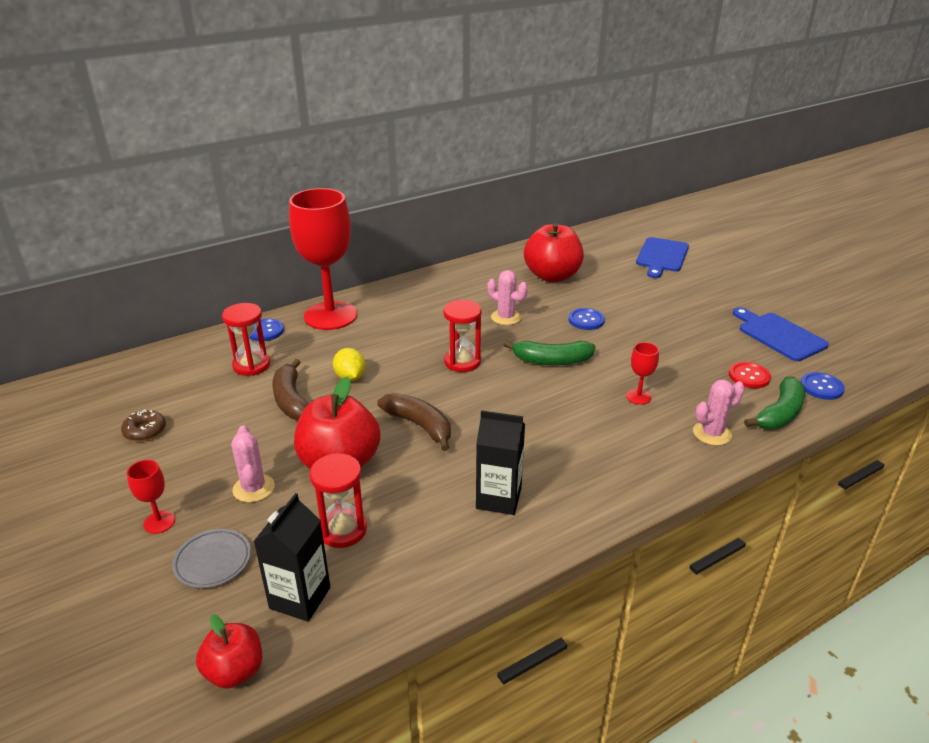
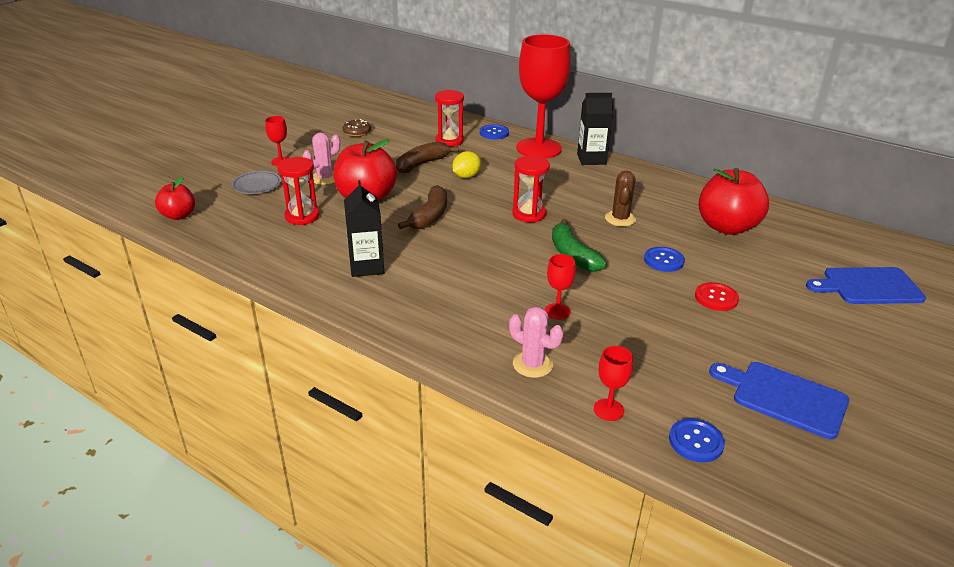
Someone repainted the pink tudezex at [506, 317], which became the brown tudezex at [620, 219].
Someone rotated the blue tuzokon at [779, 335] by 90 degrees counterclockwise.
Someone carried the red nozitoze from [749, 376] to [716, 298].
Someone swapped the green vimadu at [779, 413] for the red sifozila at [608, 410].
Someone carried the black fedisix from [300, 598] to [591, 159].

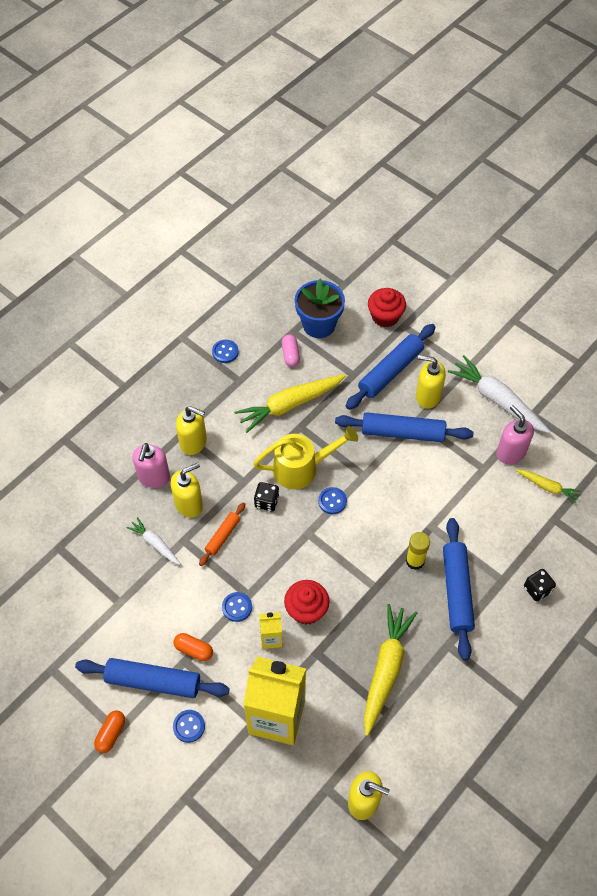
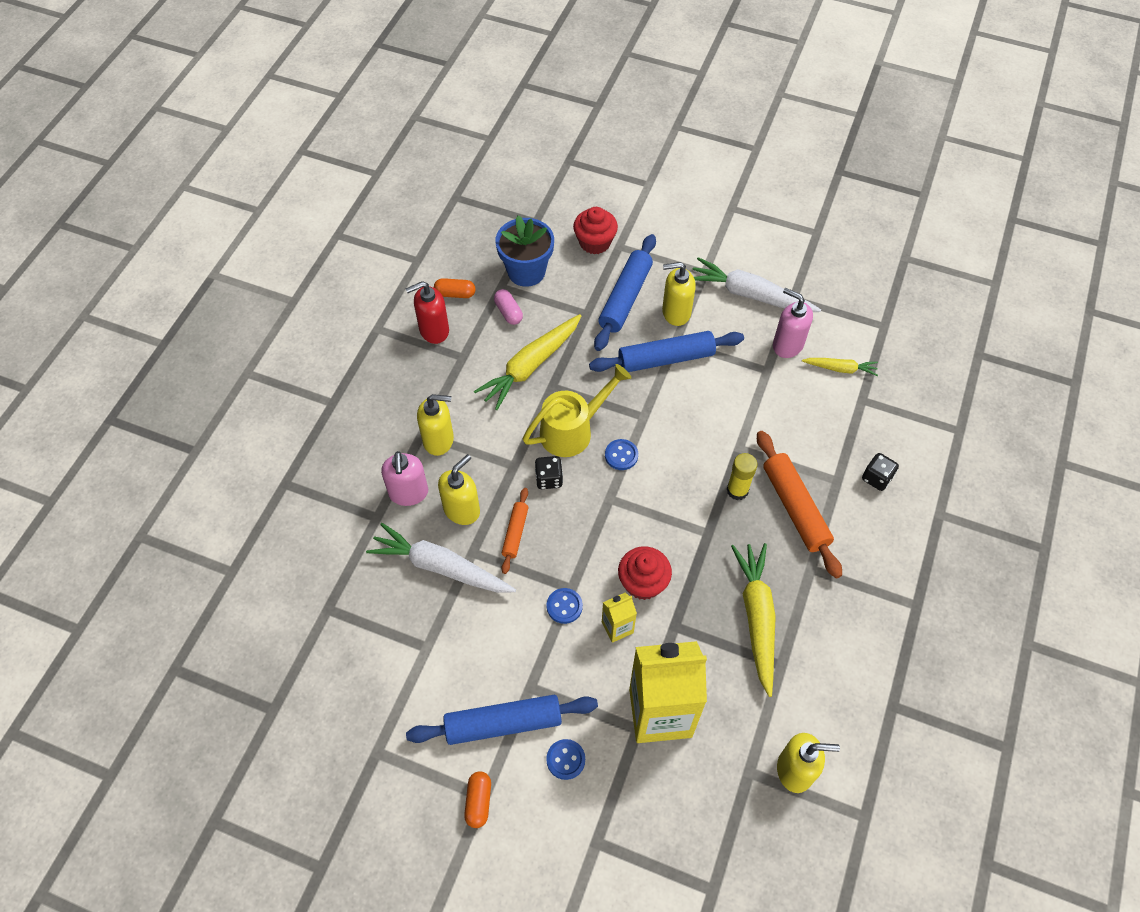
Someone swapped the blue nozitoze at [225, 352] for the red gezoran at [433, 330].
Someone scaled the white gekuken at [155, 544] by 1.85.
Someone repainted the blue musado at [457, 591], which became the orange musado at [795, 508].
Someone carried the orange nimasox from [194, 650] to [455, 294].

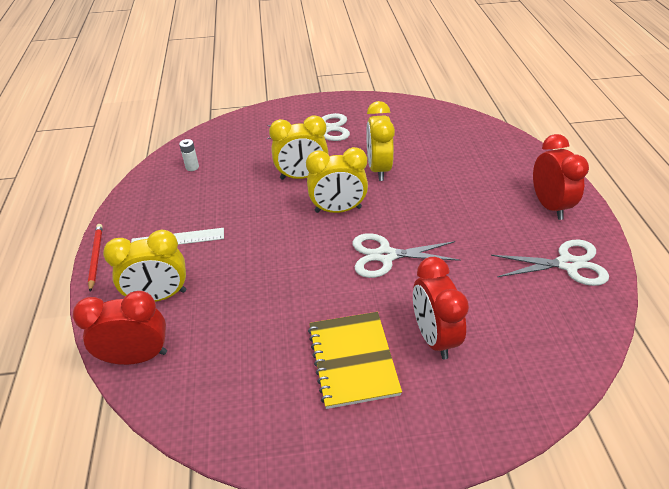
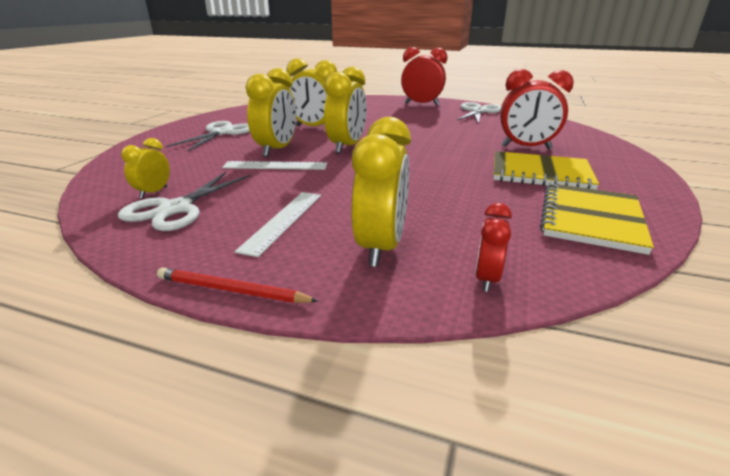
Someone swapped the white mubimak at [192, 167] for the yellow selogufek at [154, 192].
Someone carried the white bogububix from [385, 256] to [176, 208].
Someone scaled the red selogufek at [137, 357] by 0.55.
Someone put down the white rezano at [275, 166].
Someone put down the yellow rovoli at [590, 219].

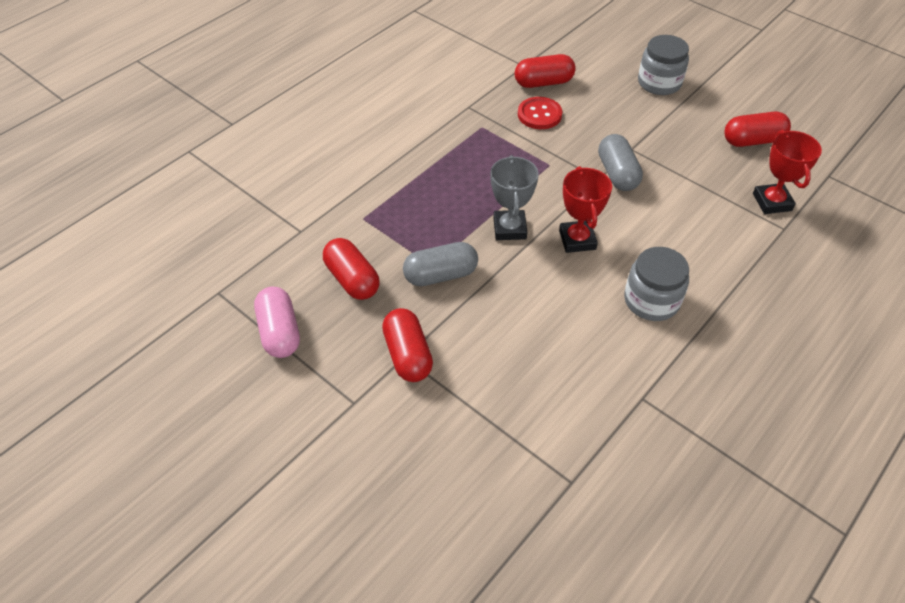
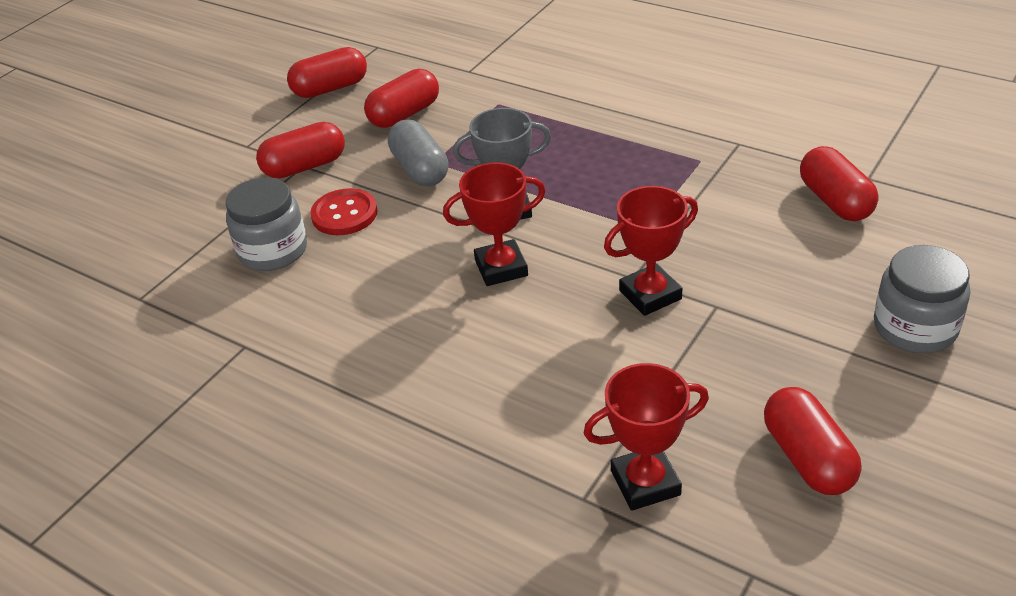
Someone carried the red nozitoze from [539, 114] to [344, 214].
Someone swapped the grey nimasox at [617, 174] for the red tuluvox at [650, 295].
Someone carried the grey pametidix from [651, 300] to [273, 250].
Someone repainted the pink nimasox at [280, 332], which became the red nimasox at [330, 88].

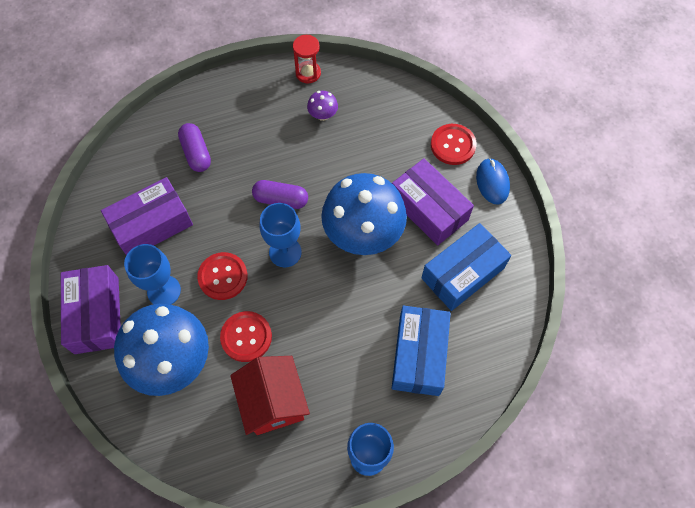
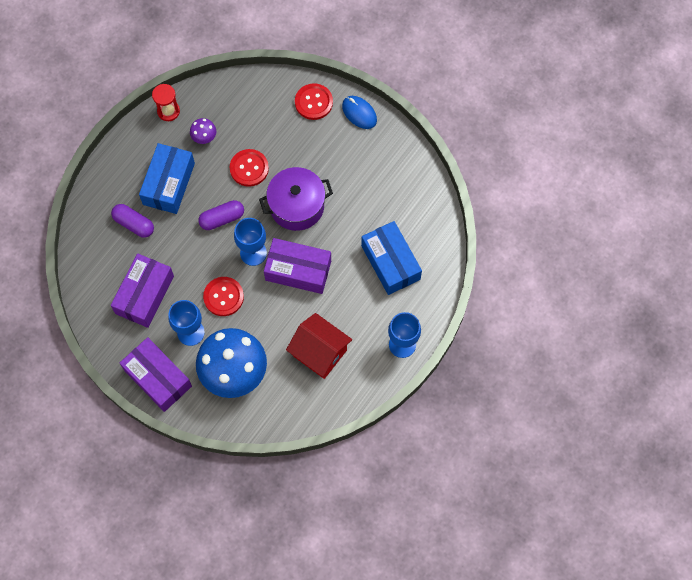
Someone carried the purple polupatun from [428, 209] to [298, 270].
Someone swapped the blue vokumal at [363, 233] for the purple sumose at [297, 206].
Someone carried the blue polupatun from [463, 273] to [169, 184].
Someone carried the red nozitoze from [246, 337] to [249, 168].

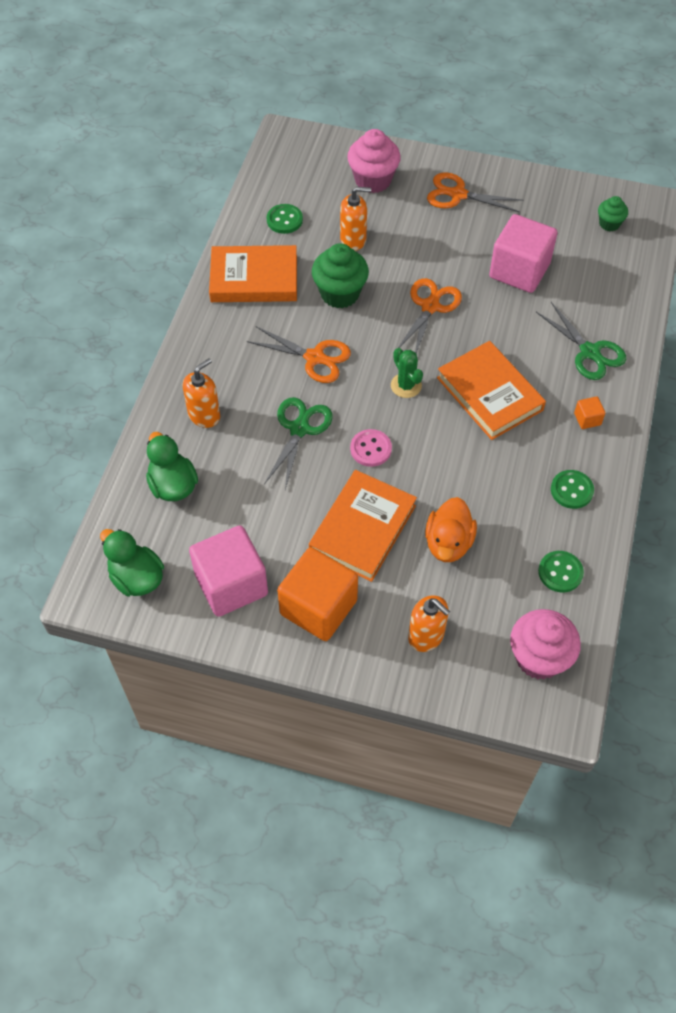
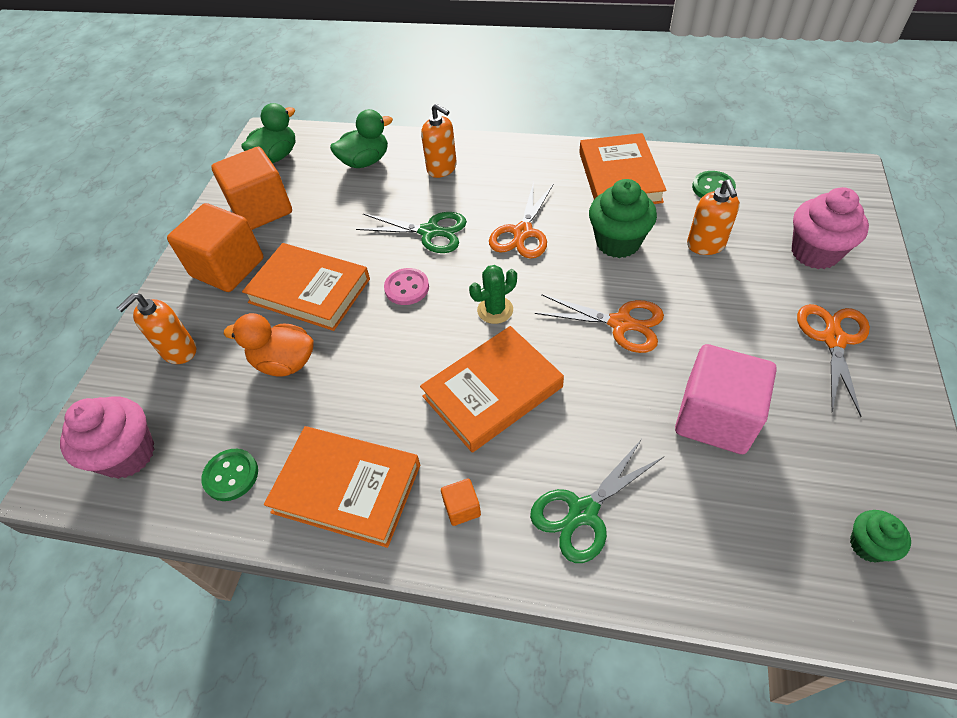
Someone swapped the green nozitoze at [571, 490] for the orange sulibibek at [347, 488].
Someone repainted the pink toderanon at [231, 584], which became the orange toderanon at [261, 209].

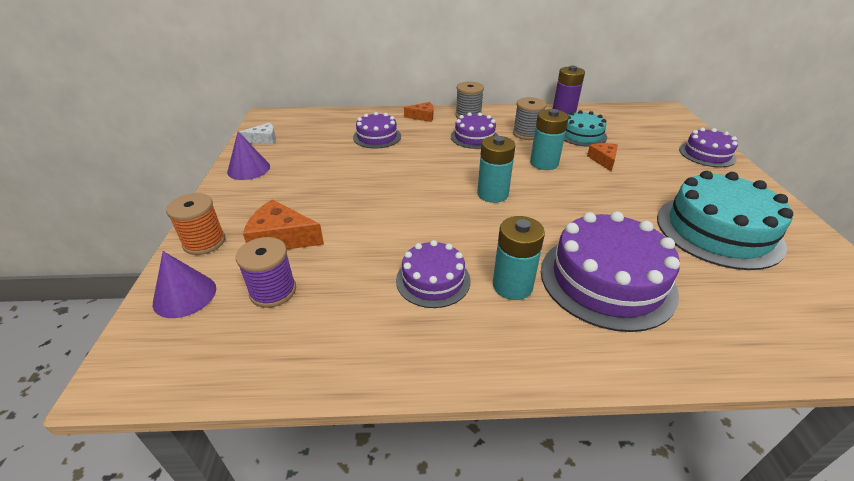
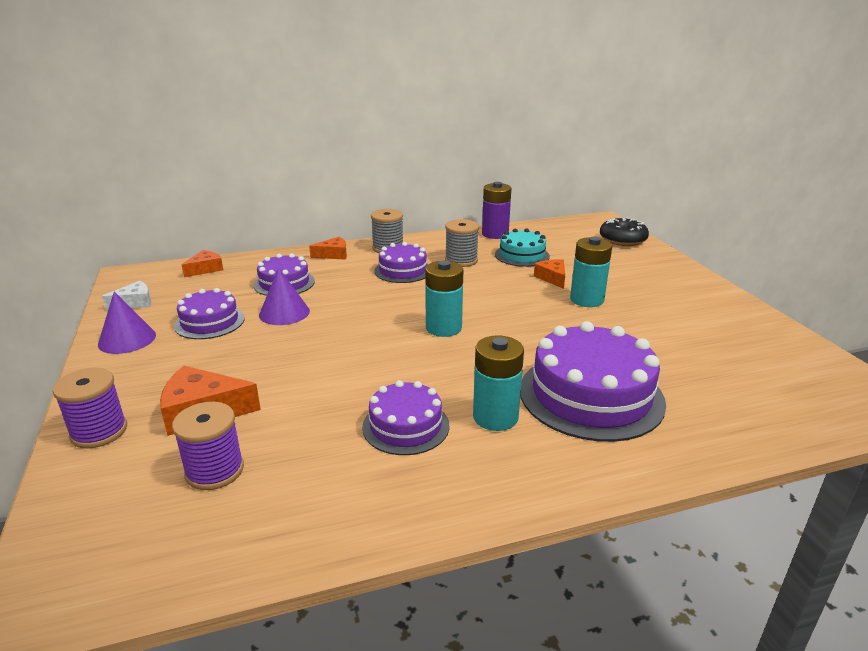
Someone carried the turquoise mubimak from [544, 163] to [586, 300].
Someone carried the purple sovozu from [707, 154] to [209, 322].
Someone took away the turquoise sovozu at [718, 231].
Someone repainted the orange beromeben at [204, 242], which became the purple beromeben at [99, 432].
Someone carried the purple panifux from [185, 295] to [284, 313].
Someone put down the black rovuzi at [622, 240].
Someone put down the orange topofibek at [205, 269].

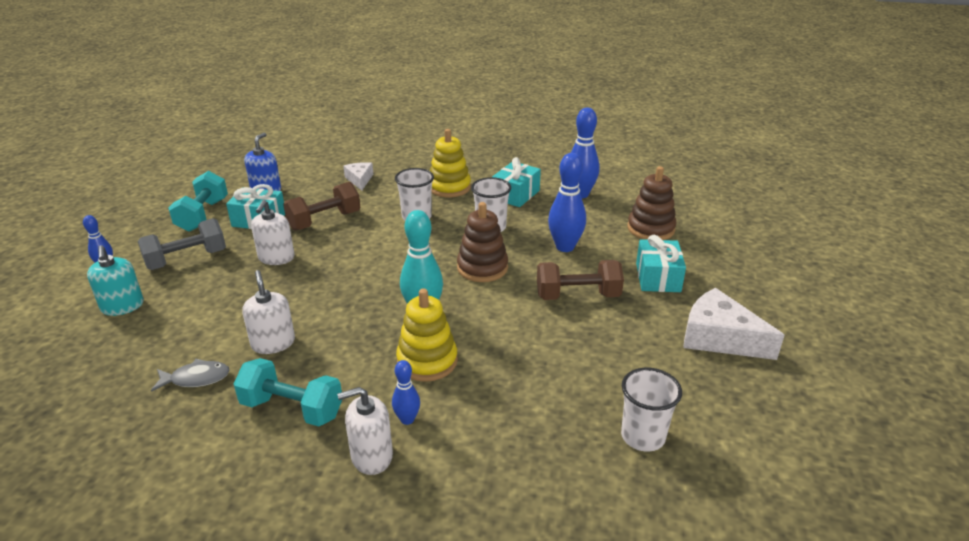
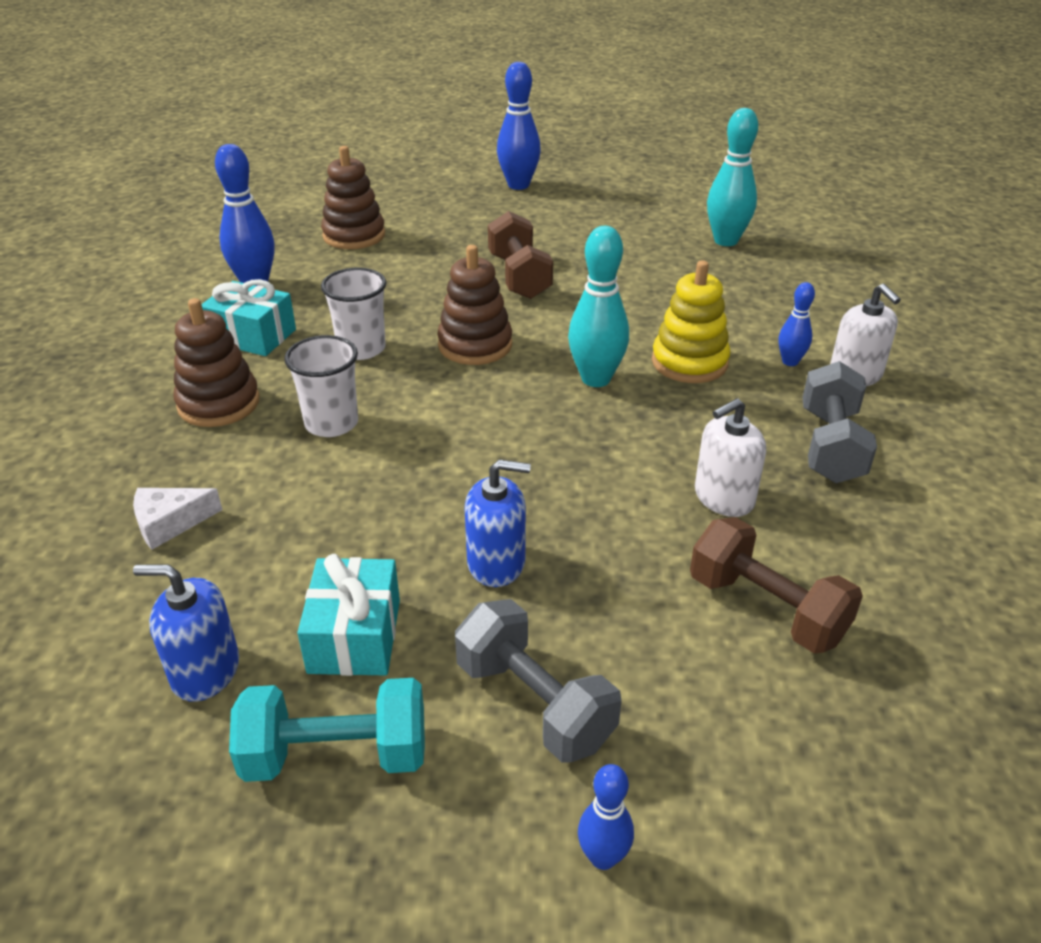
Someone repainted the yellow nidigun at [449, 187], which became the brown nidigun at [219, 403].
Someone carried the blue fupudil from [565, 247] to [518, 185].
Someone carried the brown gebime from [324, 221] to [766, 608].
Someone repainted the white gezoran at [276, 258], which became the blue gezoran at [496, 563].
Someone took away the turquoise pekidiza at [658, 277].
Someone took away the turquoise gezoran at [122, 306].
Someone took away the white topofibek at [719, 338].
Someone repainted the turquoise gebime at [292, 409], which became the grey gebime at [830, 446].
Someone took away the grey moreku at [196, 378].
Someone swapped the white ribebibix at [643, 436] for the turquoise fupudil at [726, 241].

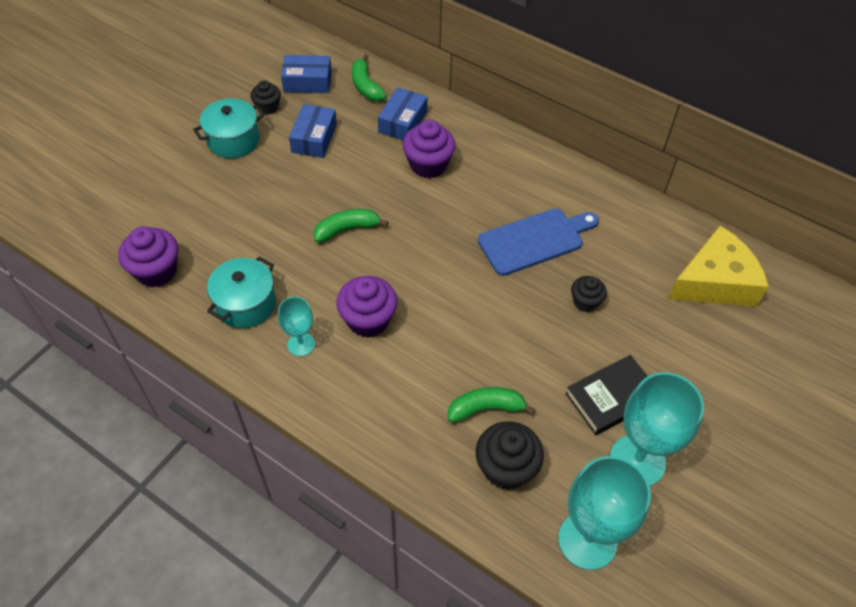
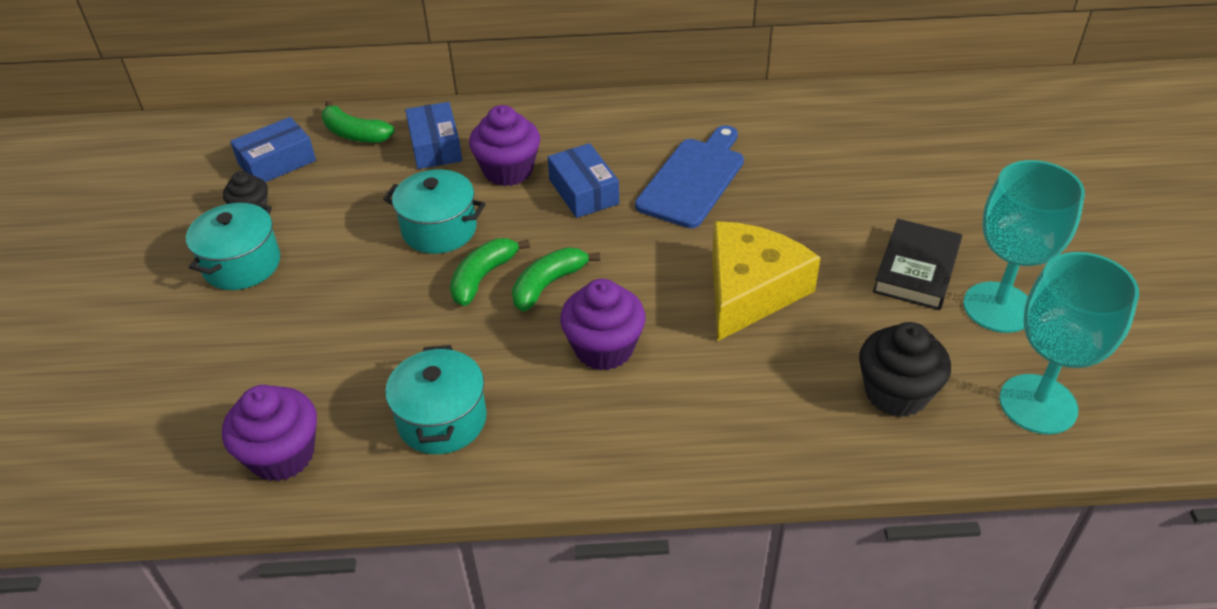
Someone carried the blue polupatun from [314, 138] to [583, 191].
Someone carried the yellow topofibek from [715, 282] to [750, 291].
Someone took away the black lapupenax at [585, 302].
Someone took away the turquoise sifozila at [301, 344].
Someone carried the green vimadu from [486, 408] to [548, 284].
Someone put down the turquoise sumose at [439, 229].

